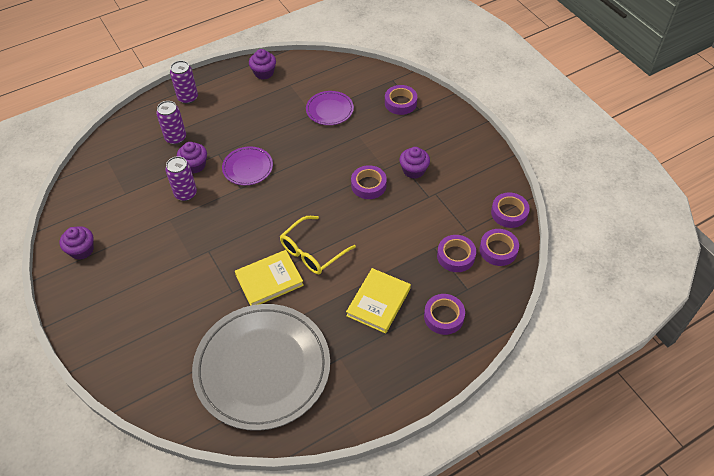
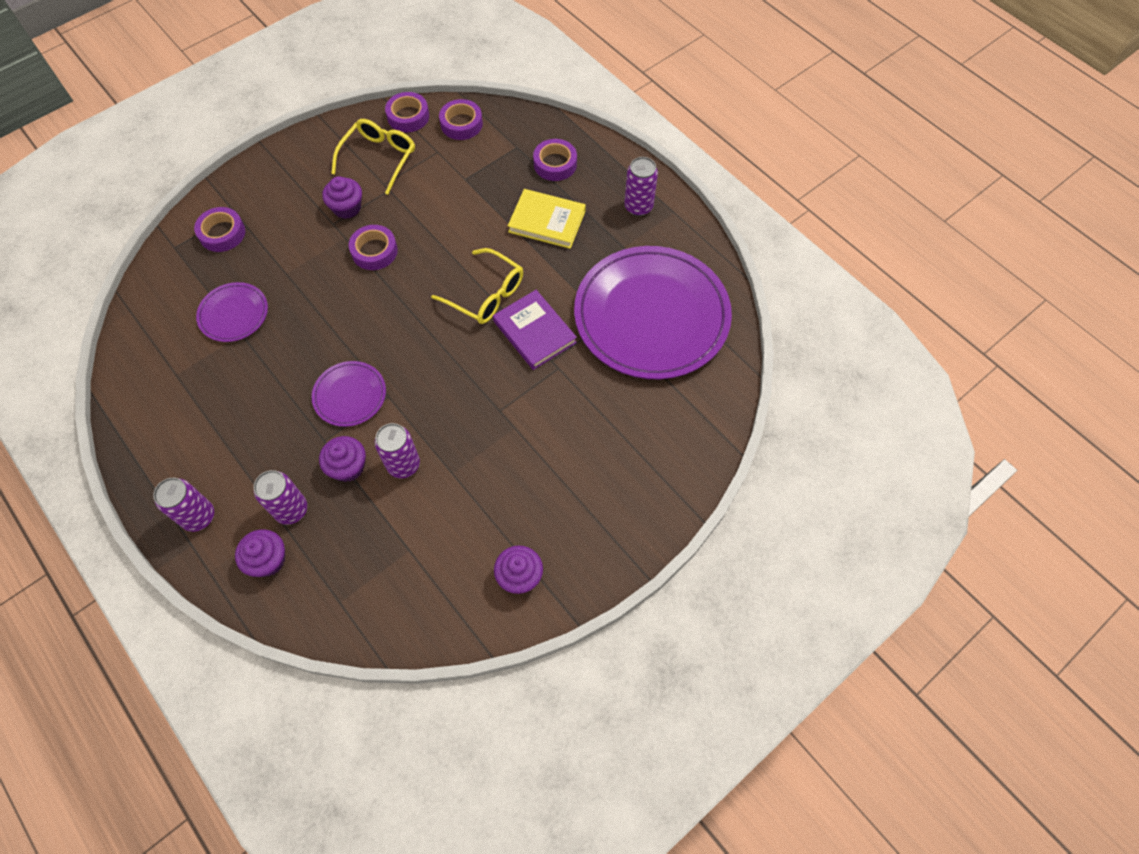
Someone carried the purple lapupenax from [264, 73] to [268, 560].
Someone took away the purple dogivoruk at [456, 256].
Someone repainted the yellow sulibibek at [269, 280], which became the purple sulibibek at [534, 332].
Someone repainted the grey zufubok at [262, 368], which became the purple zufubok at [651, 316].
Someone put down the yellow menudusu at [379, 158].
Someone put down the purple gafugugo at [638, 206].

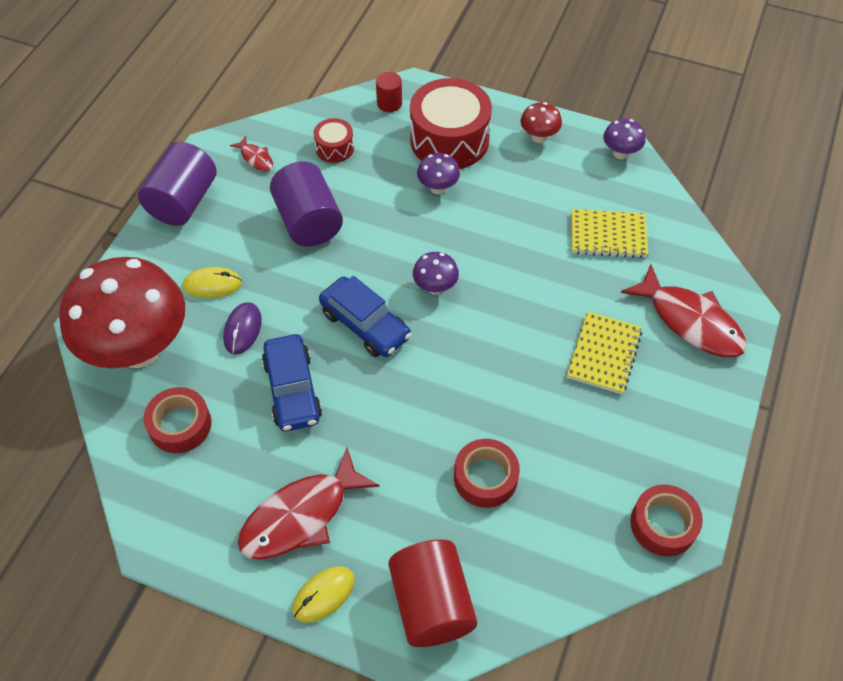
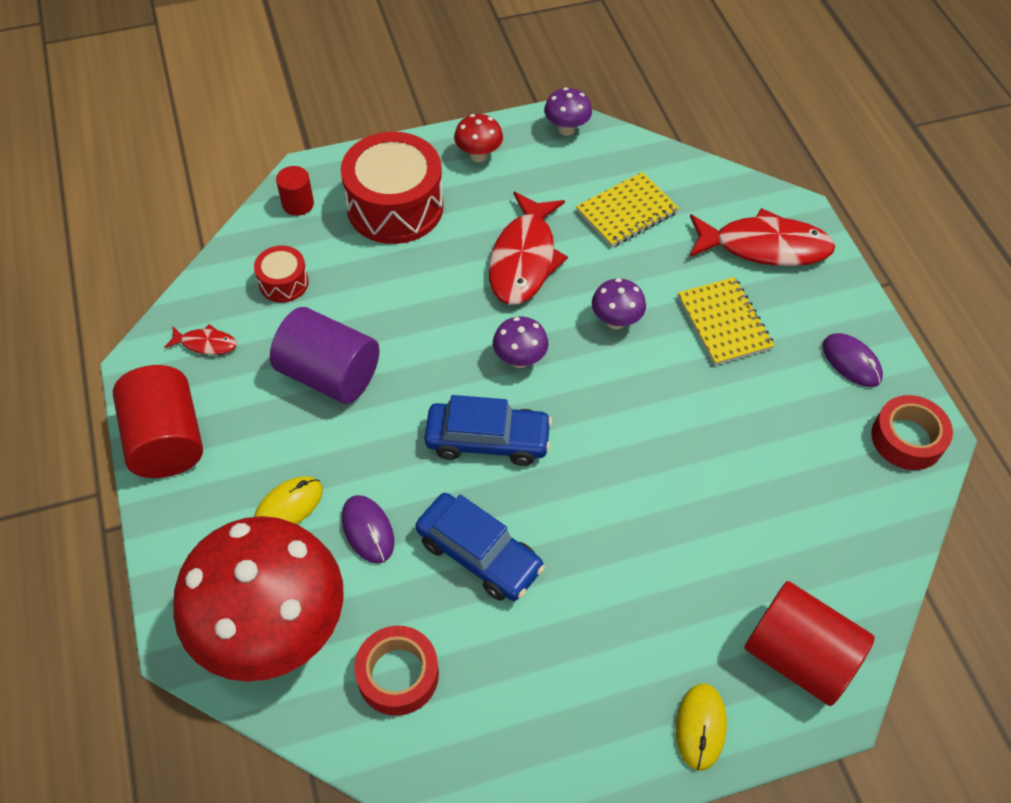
Someone repainted the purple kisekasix at [183, 201], which became the red kisekasix at [167, 440].
Someone carried the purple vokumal from [438, 188] to [615, 321].
Someone took away the red dogivoruk at [485, 477].
Someone carried the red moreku from [301, 516] to [524, 259].
Someone put down the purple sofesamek at [851, 362].

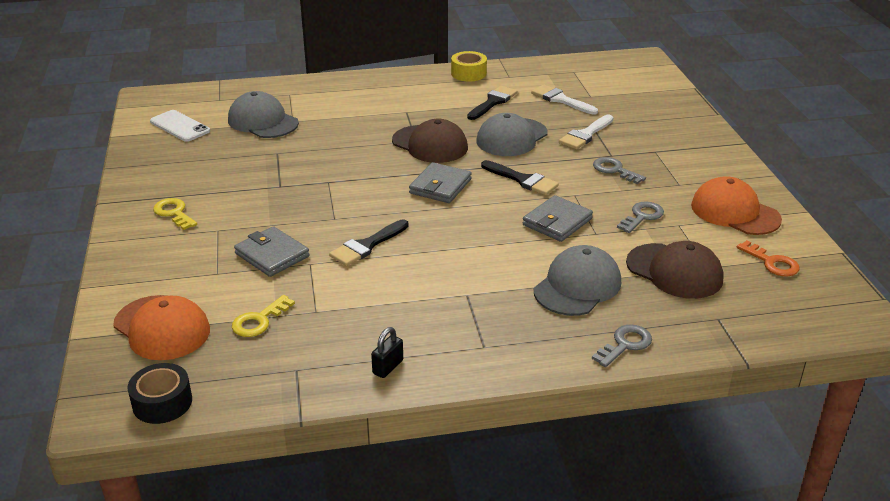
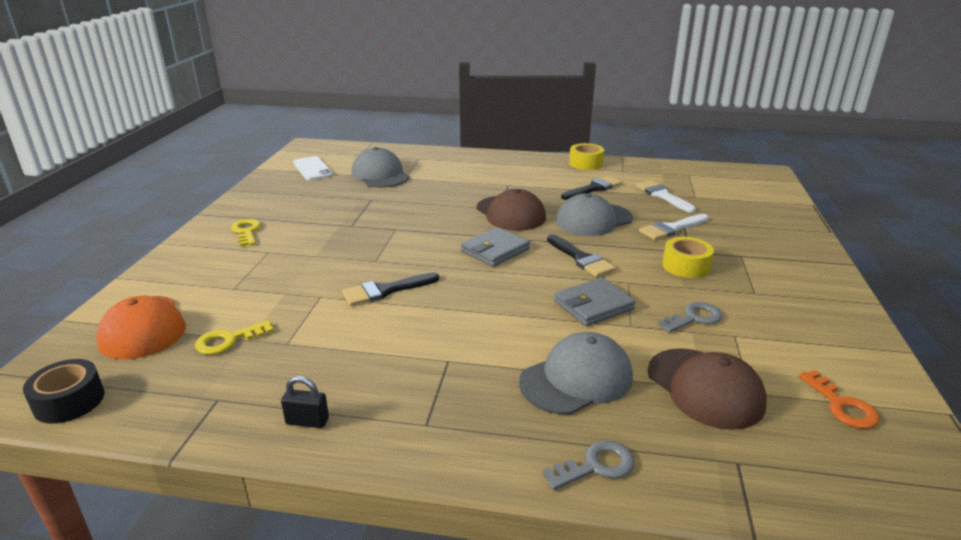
Someone swapped the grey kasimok at [614, 170] for the yellow dogivoruk at [685, 266].
Someone took away the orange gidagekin at [735, 212].
Someone took away the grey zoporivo at [272, 255].
Someone rotated the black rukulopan at [388, 367] by 45 degrees clockwise.

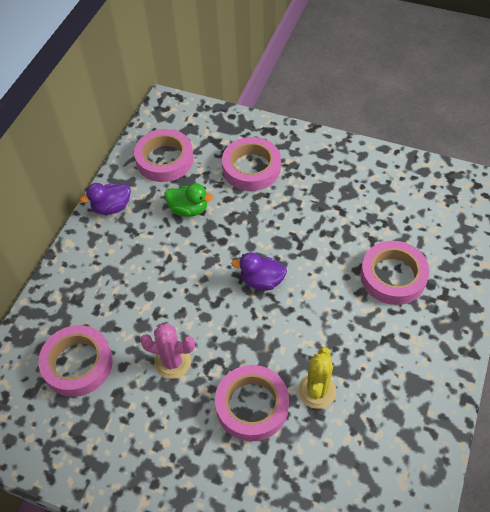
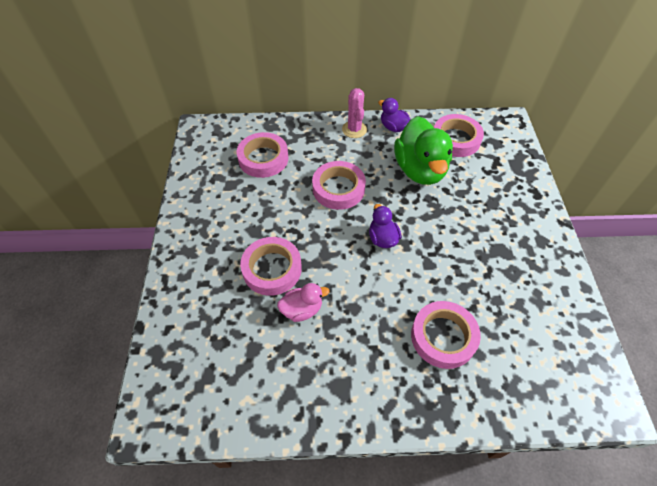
Someone carried the pink dogivoruk from [251, 168] to [338, 189].
Someone scaled the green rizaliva at [188, 209] by 1.98.
Someone carried the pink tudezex from [172, 362] to [354, 129].
Someone swapped the yellow tudezex at [317, 391] for the pink rizaliva at [302, 309].

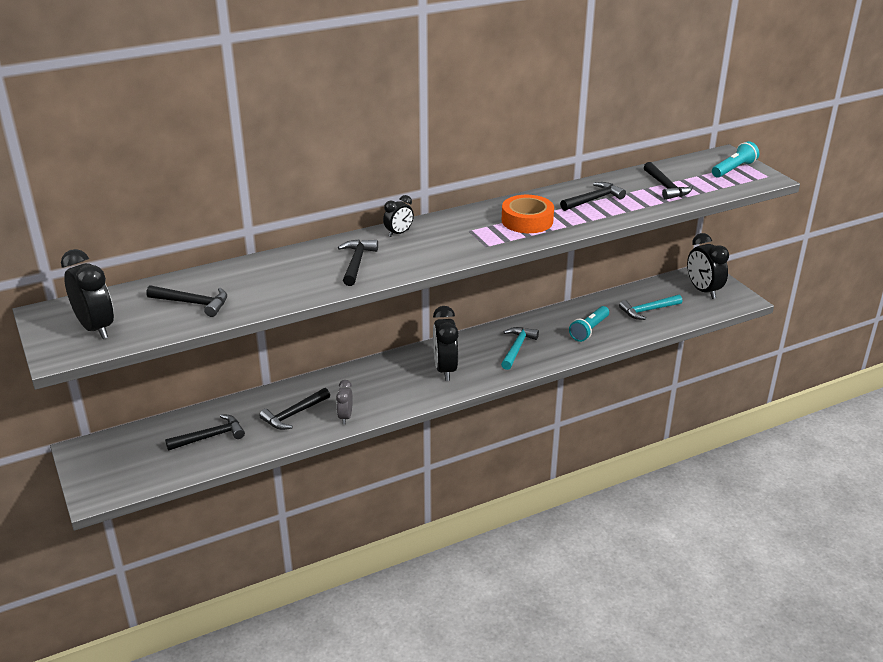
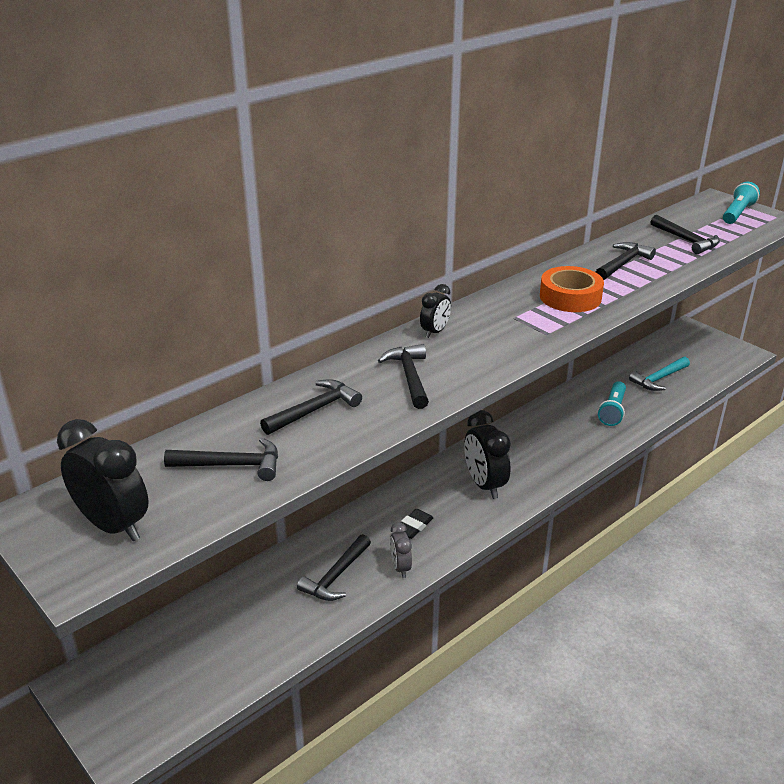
Someone took away the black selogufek at [703, 291].
Someone took away the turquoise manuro at [517, 348].
Someone carried the black manuro from [210, 436] to [315, 410].
Someone put down the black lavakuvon at [413, 526].

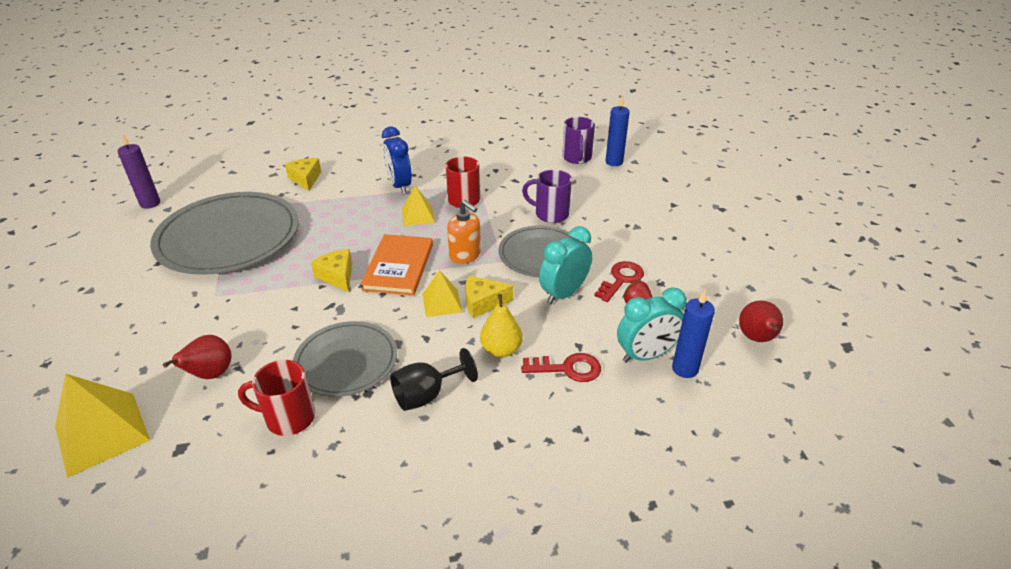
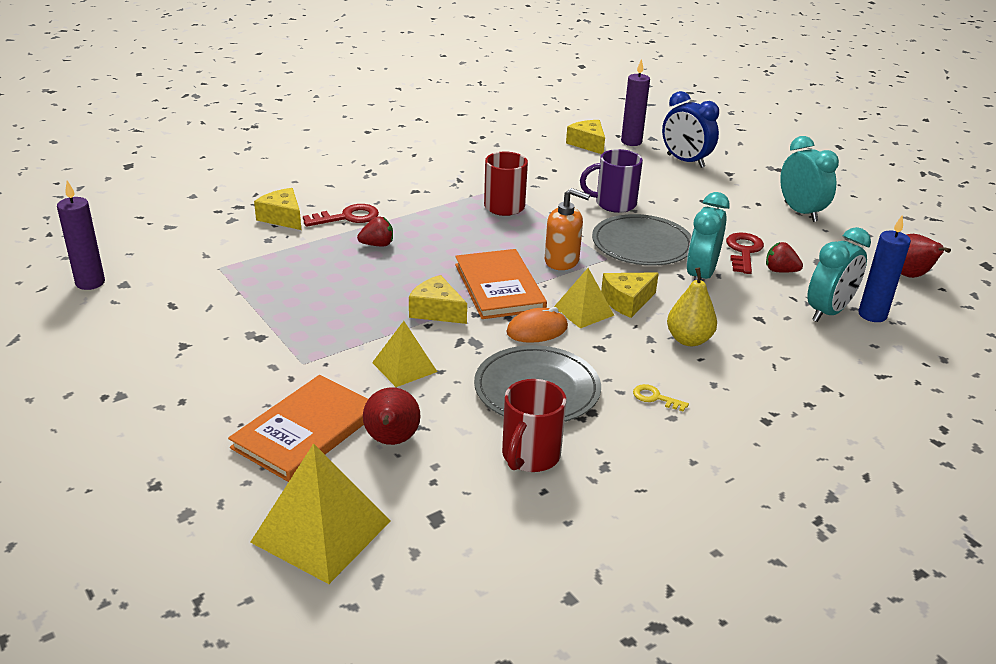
Someone repainted the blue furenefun at [614, 162], which became the purple furenefun at [631, 142].
Someone swapped the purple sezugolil at [577, 158] for the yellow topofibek at [588, 144].
Someone carried the blue selogufek from [399, 186] to [685, 161].
Someone carried the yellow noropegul from [418, 215] to [404, 367].
Someone took away the grey zufubok at [229, 237].
Someone swapped the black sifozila at [426, 395] for the yellow kasimok at [655, 398].
Someone carried the red kasimok from [568, 368] to [347, 217].
Someone rotated the red sezugolil at [288, 418] by 45 degrees counterclockwise.
Someone put down the turquoise selogufek at [800, 212].
Someone put down the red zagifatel at [377, 245].
Someone put down the orange sofesamek at [537, 330].
Someone put down the orange sulibibek at [306, 431].

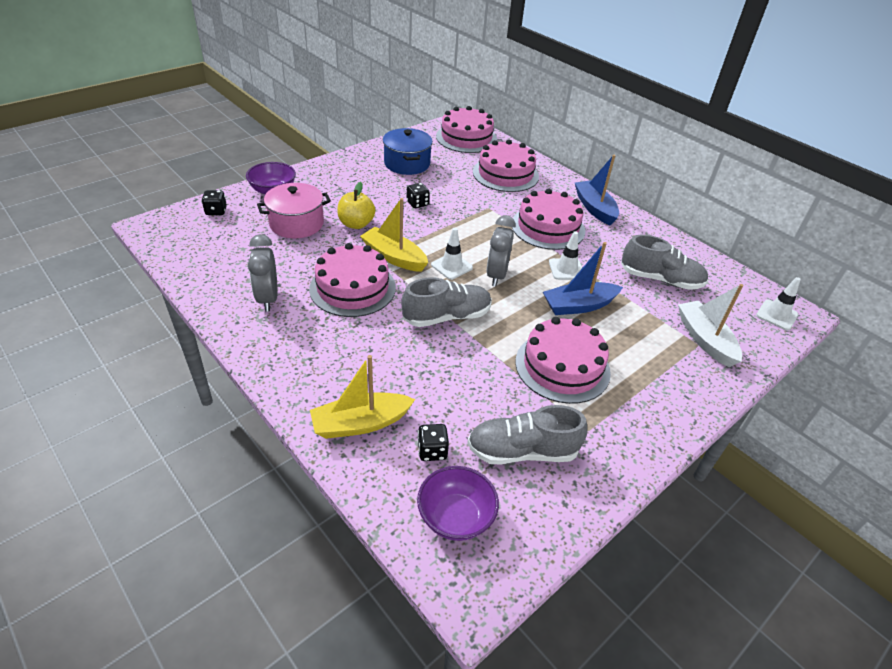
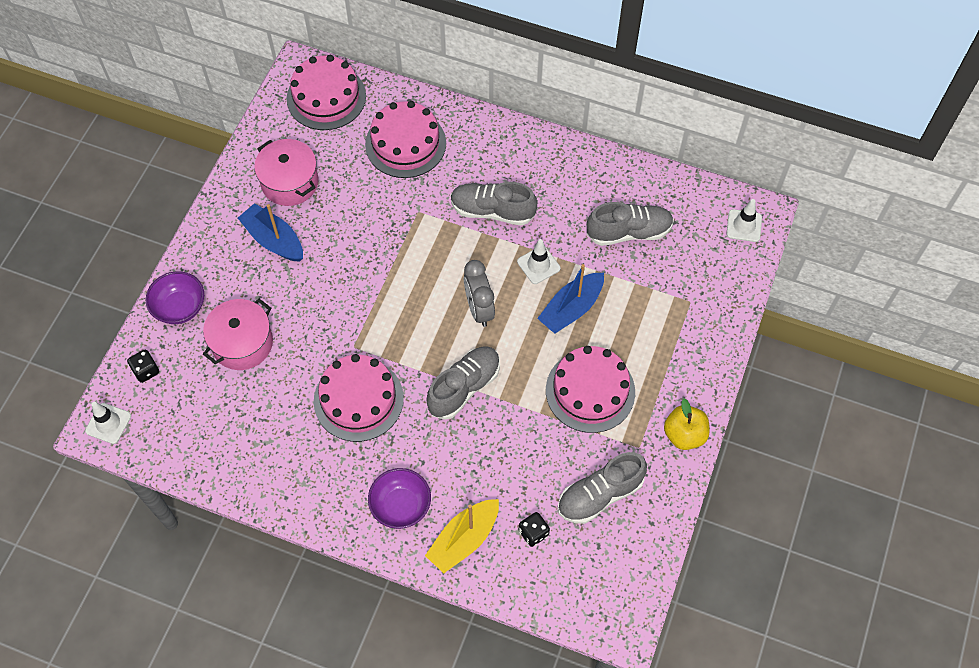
Someone repainted the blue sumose at [407, 163], which became the pink sumose at [290, 182].
Someone carried the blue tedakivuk from [594, 208] to [274, 240].
Someone carried the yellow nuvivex from [356, 224] to [684, 435].
Someone took away the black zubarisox at [417, 204].
Someone swapped the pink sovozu at [548, 227] for the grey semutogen at [492, 211].
Someone took away the yellow tedakivuk at [394, 257].
Someone carried the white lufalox from [451, 266] to [108, 423].
Someone took away the grey selogufek at [268, 298].
Someone took away the white tedakivuk at [705, 340].
Someone carried the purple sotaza from [455, 517] to [401, 506].

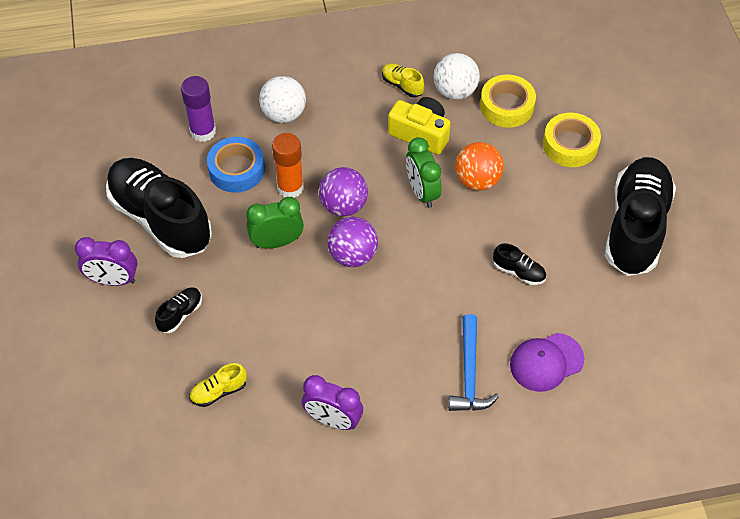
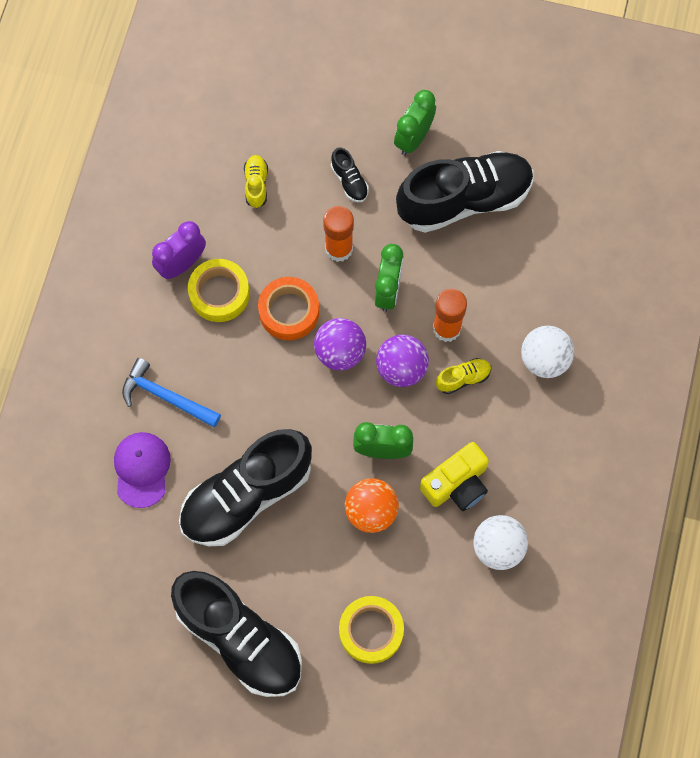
Someone carried the yellow semutogen from [402, 85] to [463, 378].
Someone carried the yellow dogivoruk from [506, 106] to [219, 293].
Someone took away the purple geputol at [203, 131].
Someone took away the blue dogivoruk at [236, 169].
Someone repainted the purple selogufek at [113, 280], which became the green selogufek at [413, 138].
Someone scaled the black semutogen at [519, 272] by 2.50.
Someone put down the orange geputol at [339, 248].
Someone put down the orange dogivoruk at [289, 311].

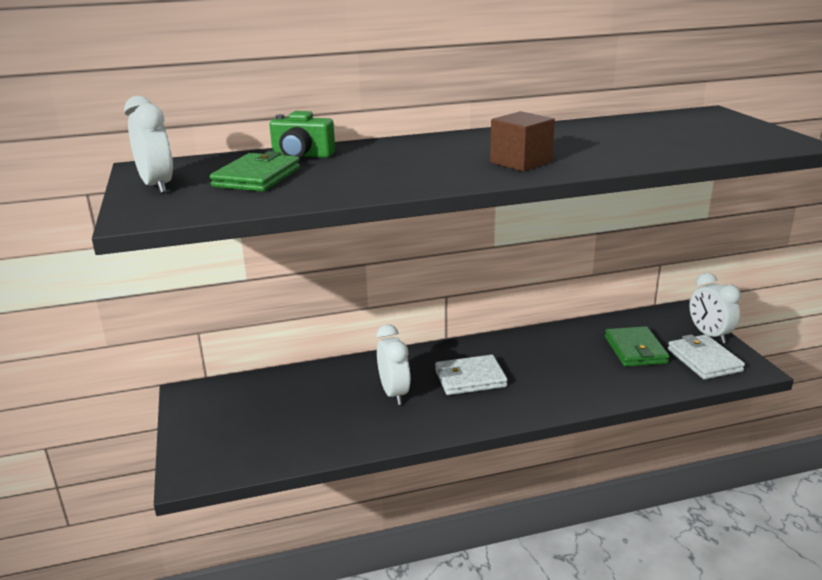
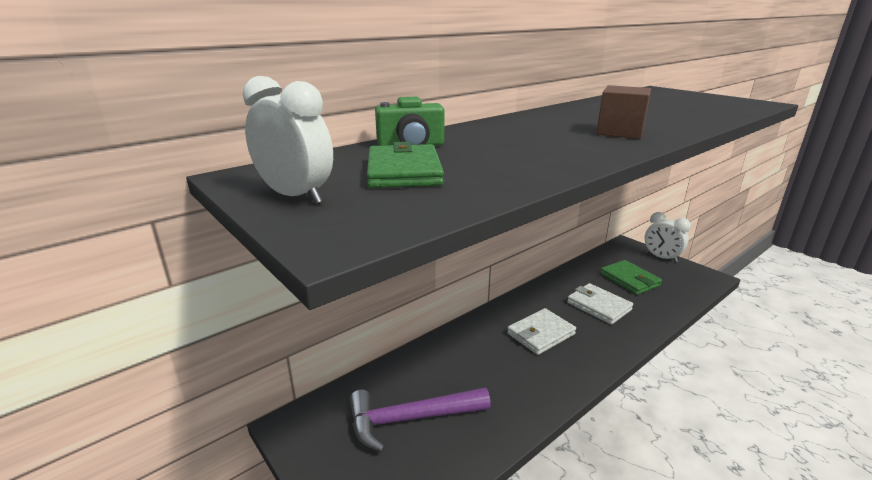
Someone took away the white selogufek at [394, 393].
Someone carried the white zoporivo from [704, 360] to [598, 306].
Someone put down the purple manuro at [410, 419].

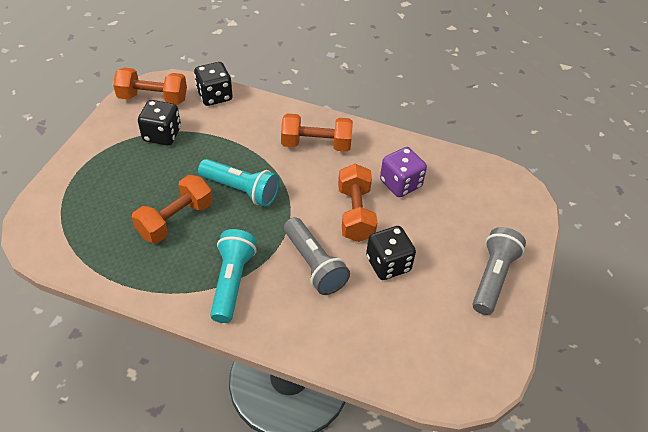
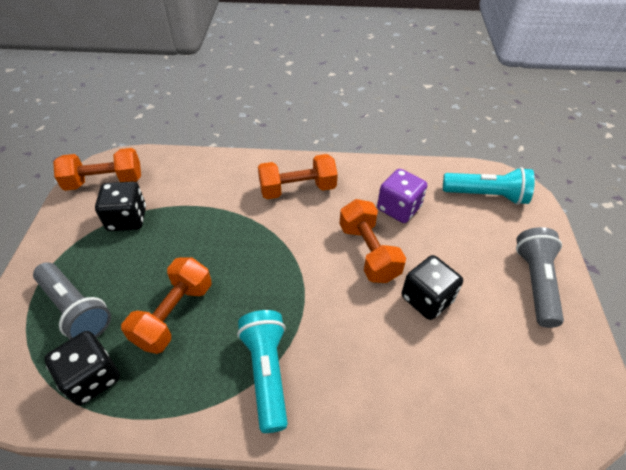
Someone carried the black zubarisox from [214, 96] to [92, 378].
Someone carried the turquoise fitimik from [241, 190] to [486, 195].
Someone carried the grey fitimik from [314, 264] to [76, 309].

